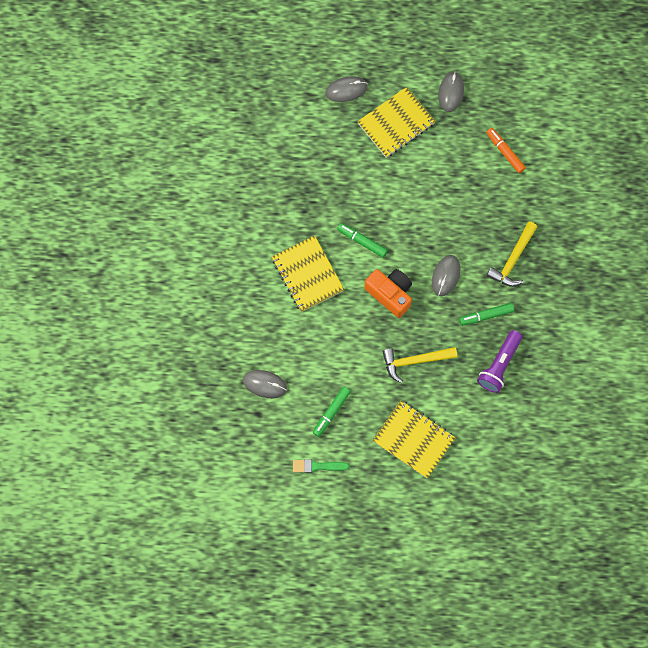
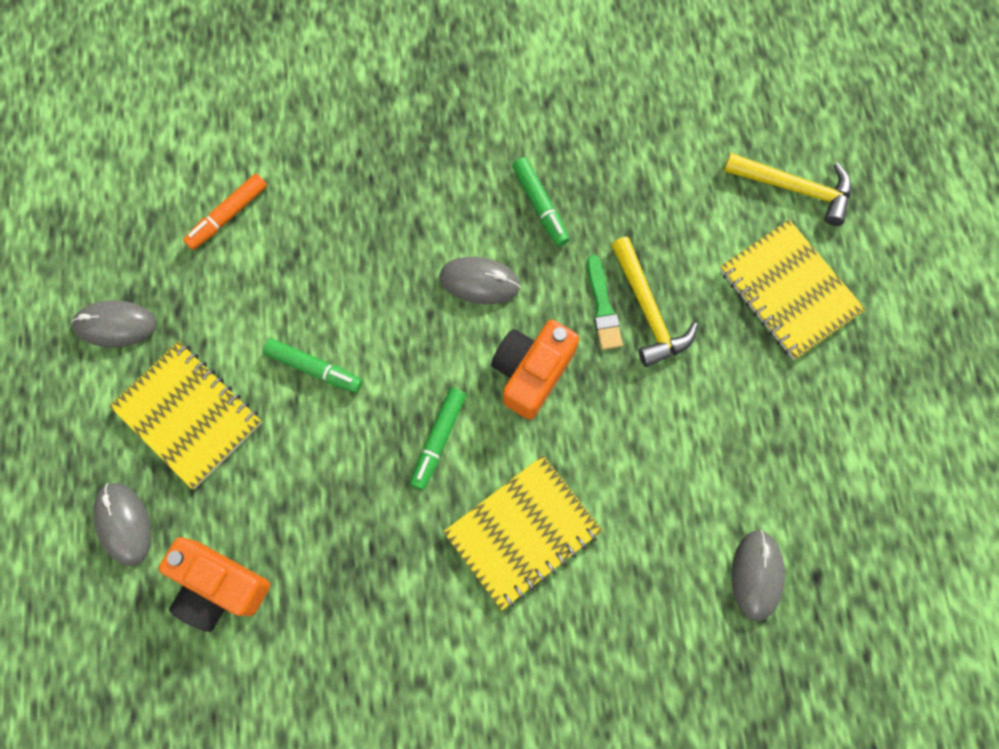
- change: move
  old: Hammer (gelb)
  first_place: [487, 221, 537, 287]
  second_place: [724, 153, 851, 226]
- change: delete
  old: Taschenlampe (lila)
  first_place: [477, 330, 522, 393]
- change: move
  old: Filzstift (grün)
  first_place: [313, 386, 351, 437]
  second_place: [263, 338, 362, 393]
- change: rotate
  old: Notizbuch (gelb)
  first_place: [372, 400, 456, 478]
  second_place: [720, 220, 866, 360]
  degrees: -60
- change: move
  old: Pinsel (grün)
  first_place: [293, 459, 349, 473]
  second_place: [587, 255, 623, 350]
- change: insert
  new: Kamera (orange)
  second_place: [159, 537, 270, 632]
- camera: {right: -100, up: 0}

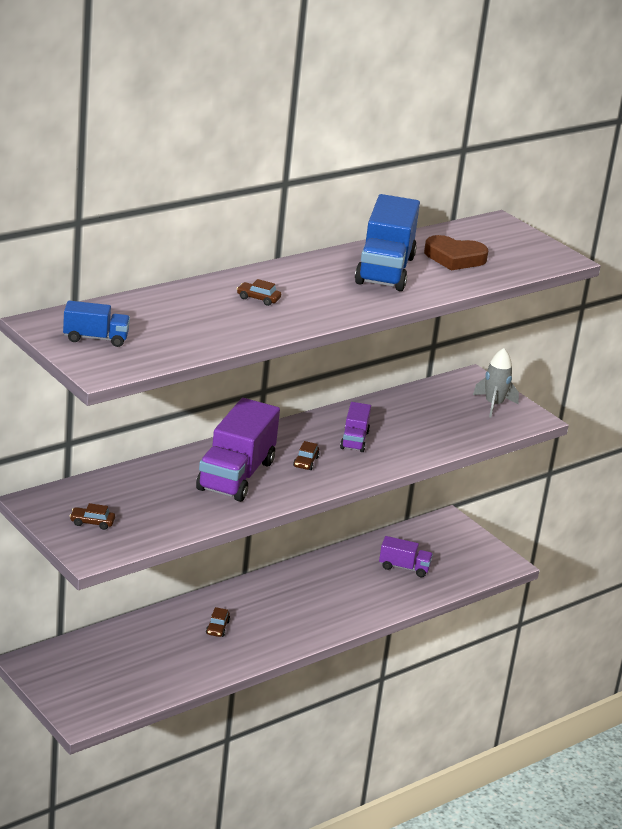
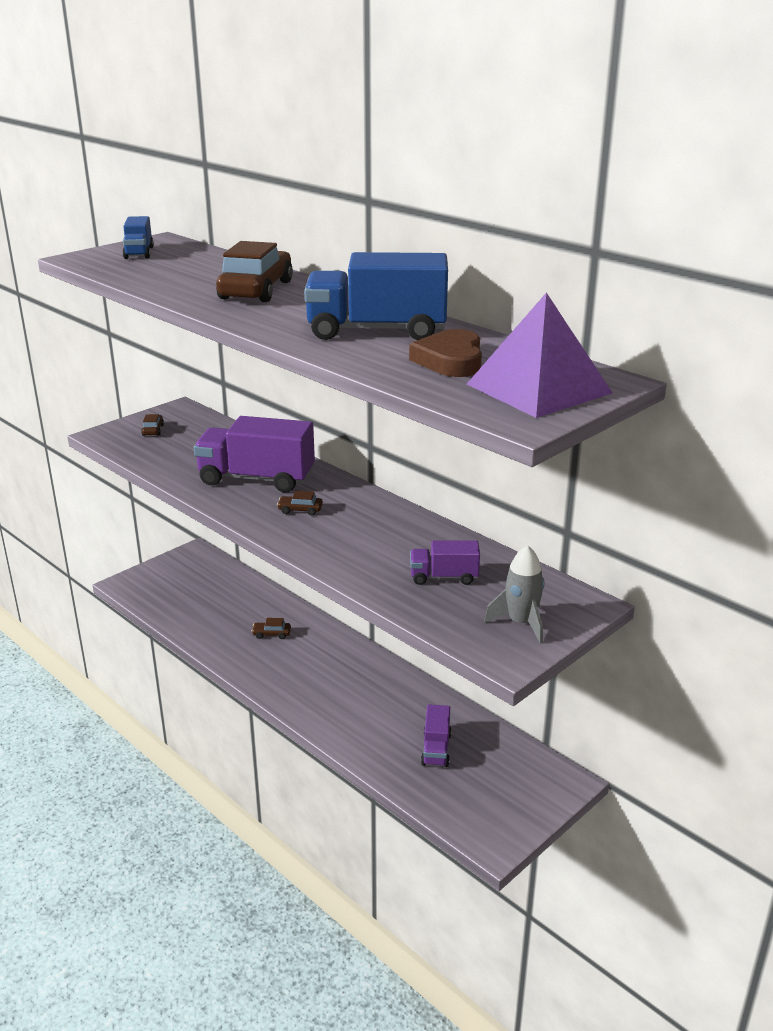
- change: resize
  old: Auto (braun)
  first_place: [237, 279, 281, 306]
  second_place: [216, 241, 293, 302]
  factor: 2.39
- change: move
  old: Lastwagen (lila)
  first_place: [340, 402, 371, 452]
  second_place: [410, 540, 480, 585]
- change: insert
  new: Pyramide (lila)
  second_place: [467, 293, 612, 418]
- camera: {right: 85, up: 0}

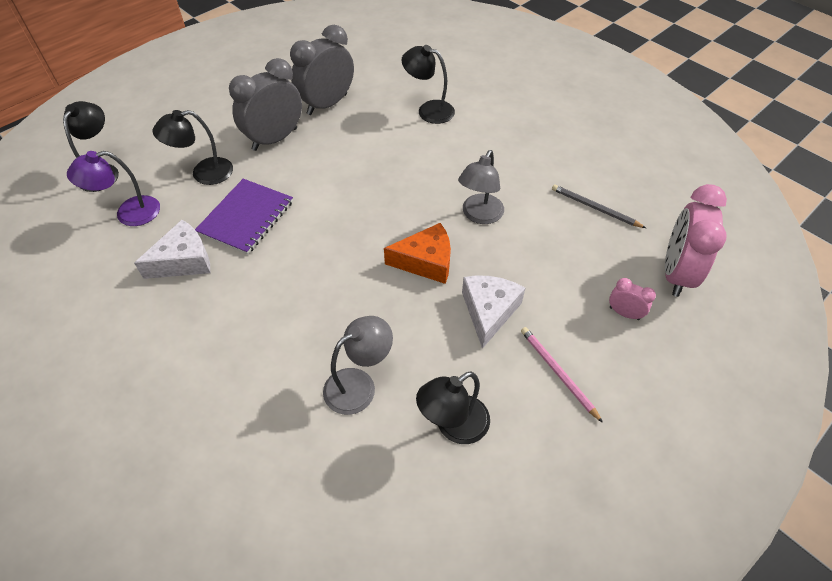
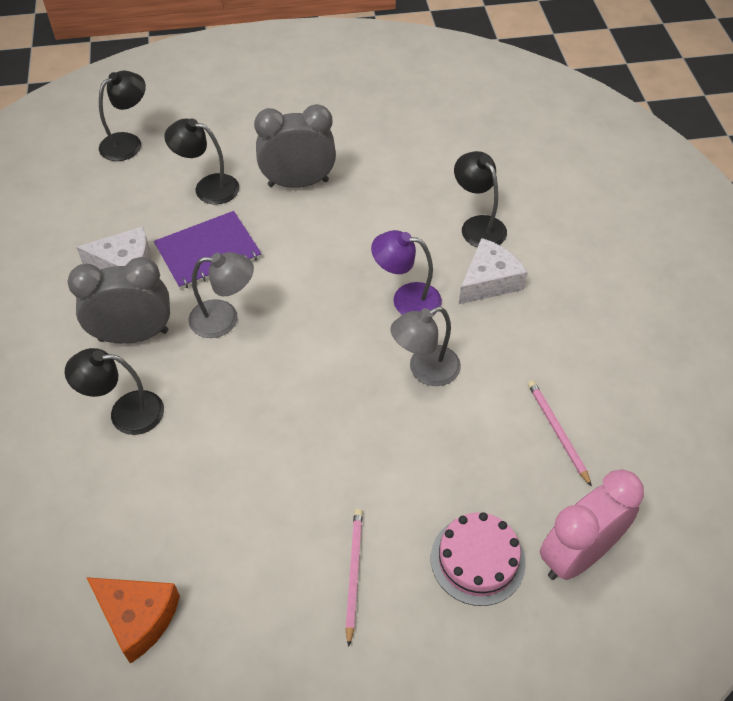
- change: move
  old: Wecker (grau)
  first_place: [290, 25, 354, 115]
  second_place: [67, 257, 170, 344]
- change: move
  old: Lampe (lila)
  first_place: [67, 151, 160, 226]
  second_place: [371, 230, 442, 315]
- change: recolor
  old: Bleistift (grau)
  new: Bleistift (rosa)
  first_place: [552, 184, 646, 228]
  second_place: [528, 380, 592, 487]
- change: move
  old: Käse (orange)
  first_place: [384, 223, 451, 284]
  second_place: [86, 577, 180, 664]
- change: move
  old: Käse (weiß)
  first_place: [462, 275, 525, 349]
  second_place: [459, 238, 528, 304]
- change: replace
  old: Wecker (rosa)
  new: Kuchen (rosa)
  first_place: [609, 278, 656, 320]
  second_place: [431, 512, 526, 606]
- change: move
  old: Lampe (grau)
  first_place: [323, 316, 393, 415]
  second_place: [188, 252, 254, 338]
- change: move
  old: Lampe (schwarz)
  first_place: [416, 371, 490, 444]
  second_place: [65, 348, 164, 435]
- camera: {right: 35, up: 0}

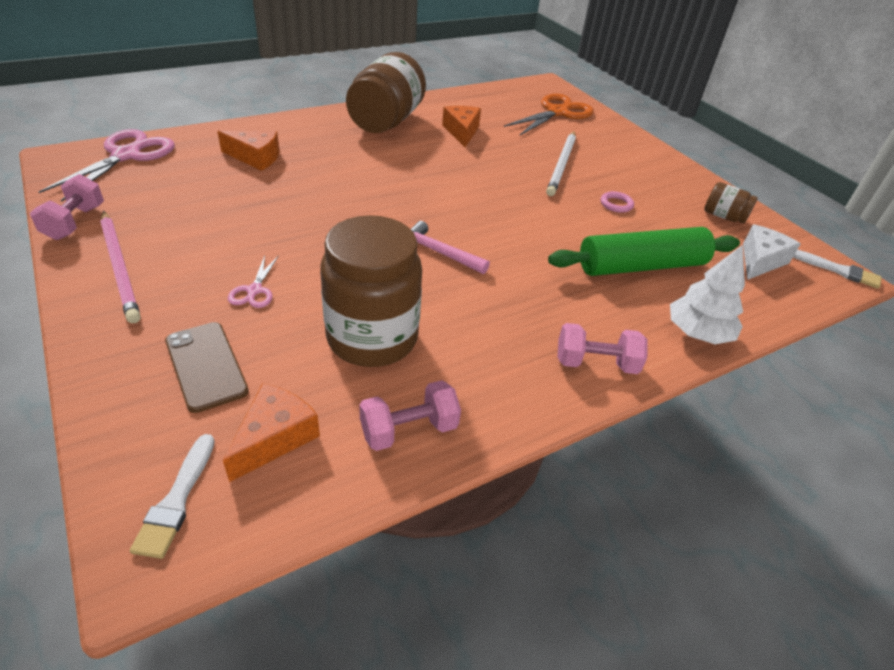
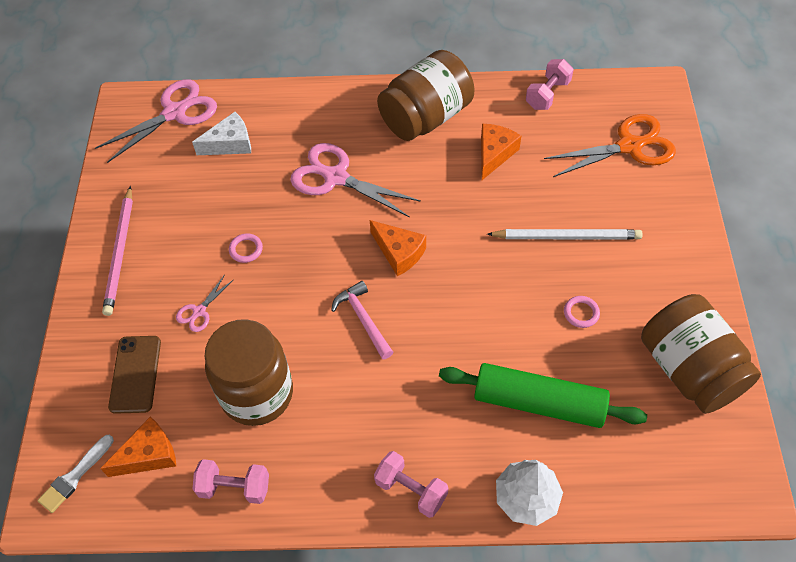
- change: move
  old: Käse (orange)
  first_place: [217, 131, 280, 171]
  second_place: [370, 220, 426, 276]
- change: rotate
  old: Bleistift (weiß)
  first_place: [546, 131, 576, 196]
  second_place: [487, 229, 643, 240]
  degrees: -135
- change: move
  old: Hantel (rosa)
  first_place: [30, 174, 104, 240]
  second_place: [526, 59, 574, 110]
- change: resize
  old: Einmachglas (braun)
  first_place: [704, 182, 758, 224]
  second_place: [641, 294, 761, 414]
  factor: 2.15
- change: move
  old: Käse (weiß)
  first_place: [743, 224, 801, 280]
  second_place: [192, 112, 251, 155]
- change: delete
  old: Pinsel (weiß)
  first_place: [793, 250, 882, 289]
- change: insert
  new: Schere (rosa)
  second_place: [290, 143, 421, 218]
- change: insert
  new: Ring (rosa)
  second_place: [229, 233, 263, 263]
- camera: {right: 35, up: 15}

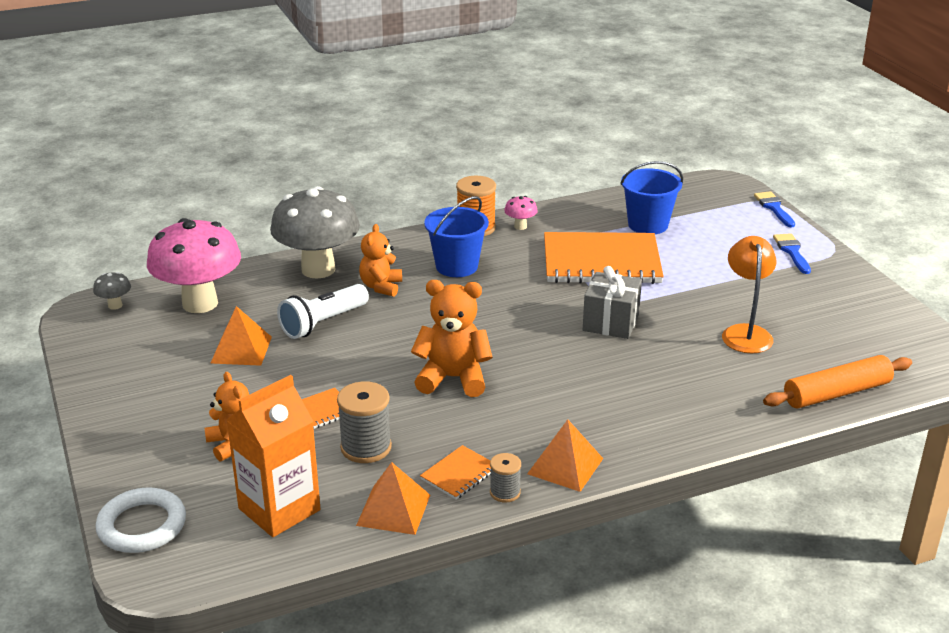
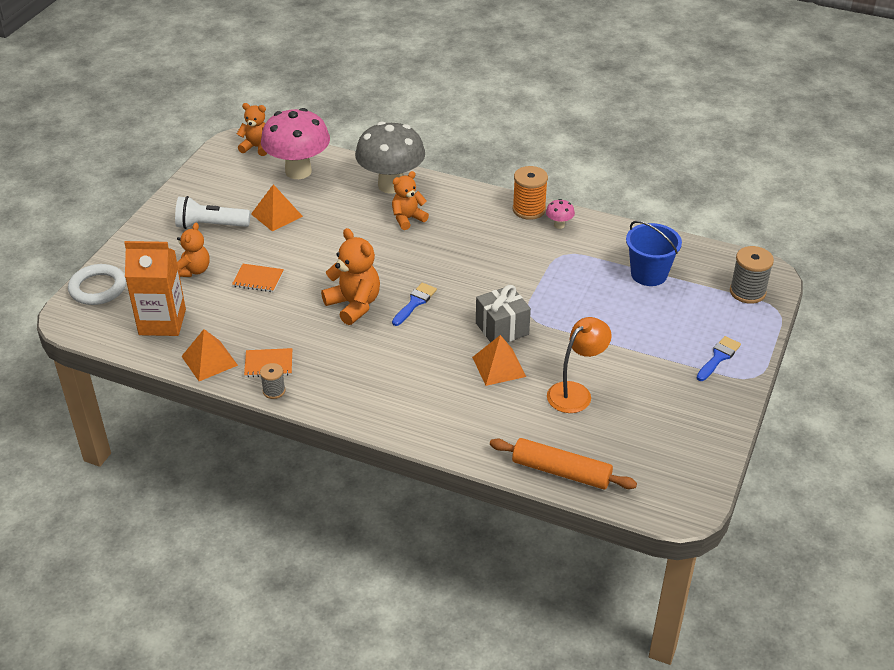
- change: move
  old: Pinsel (blau)
  first_place: [754, 191, 795, 227]
  second_place: [392, 283, 437, 326]
- change: delete
  old: Eimer (blau)
  first_place: [424, 196, 489, 277]
- change: delete
  old: Notizbuch (orange)
  first_place: [544, 232, 664, 284]
- change: replace
  old: Pilz (grau)
  new: Teddybär (orange)
  first_place: [93, 272, 131, 310]
  second_place: [237, 103, 267, 156]
- change: move
  old: Taschenlampe (weiß)
  first_place: [277, 284, 369, 339]
  second_place: [175, 196, 250, 229]
- change: move
  old: Garnrolle (grau)
  first_place: [337, 381, 392, 463]
  second_place: [730, 246, 774, 304]
- change: move
  old: Pyramide (orange)
  first_place: [527, 420, 603, 492]
  second_place: [472, 335, 526, 386]
- camera: {right: 45, up: 10}

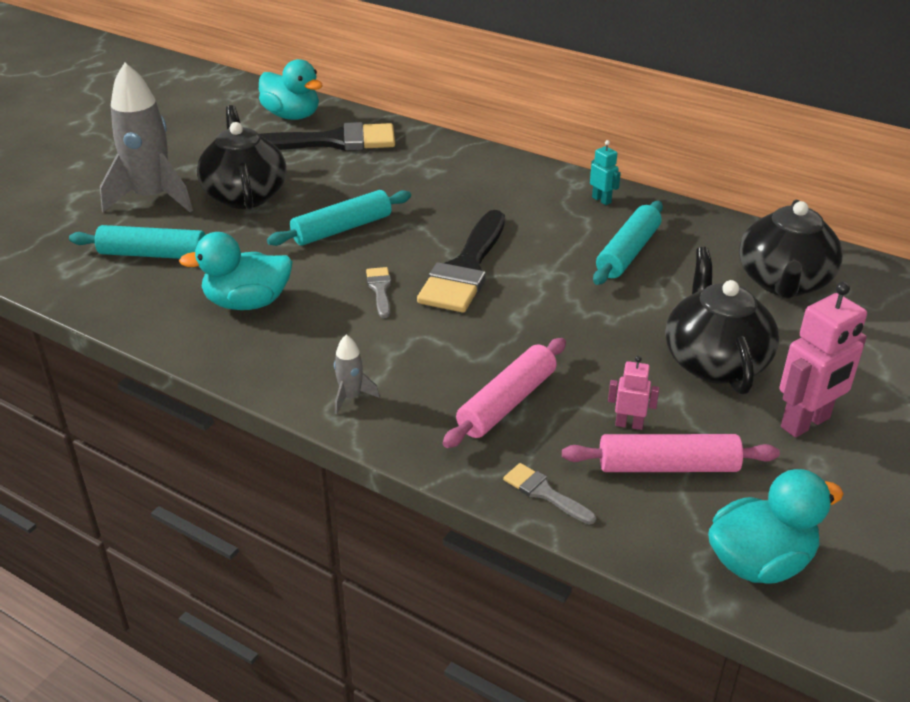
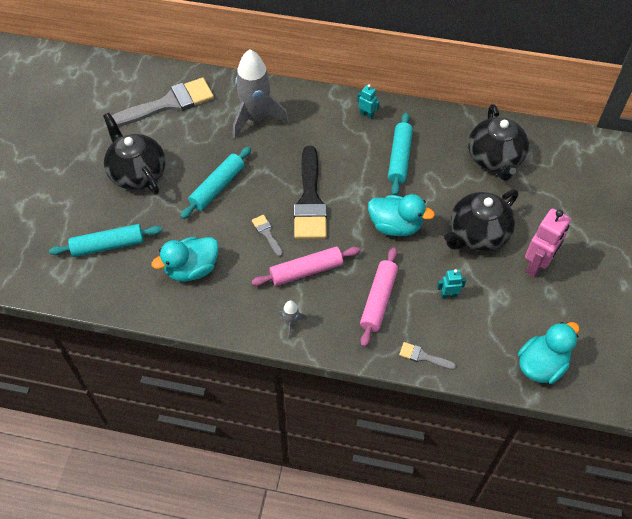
- change: move
  old: Ente (türkis)
  first_place: [259, 59, 323, 120]
  second_place: [368, 194, 435, 236]
- change: move
  old: Rakete (grau)
  first_place: [100, 63, 193, 212]
  second_place: [233, 49, 289, 138]
- change: recolor
  old: Pinsel (schwarz)
  new: Pinsel (grau)
  first_place: [259, 122, 395, 151]
  second_place: [112, 78, 214, 127]
- change: rotate
  old: Teekanne (schwarz)
  first_place: [665, 247, 779, 395]
  second_place: [444, 190, 518, 251]
  degrees: -105
- change: recolor
  old: Roboter (rosa)
  new: Roboter (türkis)
  first_place: [608, 356, 659, 430]
  second_place: [437, 269, 466, 299]
- change: move
  old: Nudelholz (rosa)
  first_place: [562, 434, 780, 472]
  second_place: [251, 247, 360, 286]
- camera: {right: -20, up: 20}

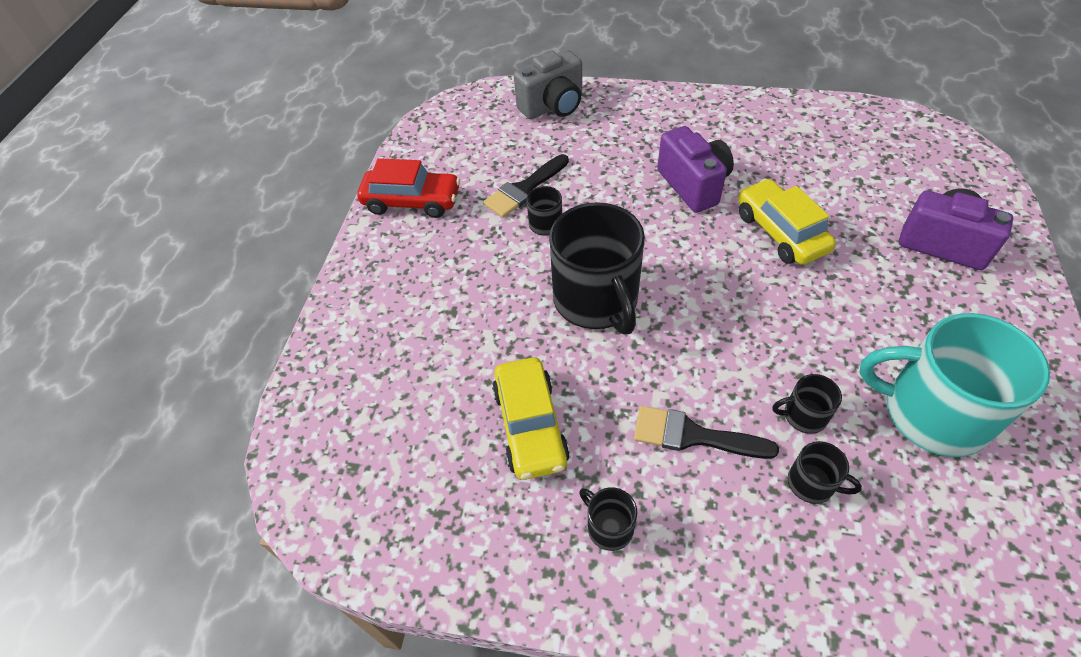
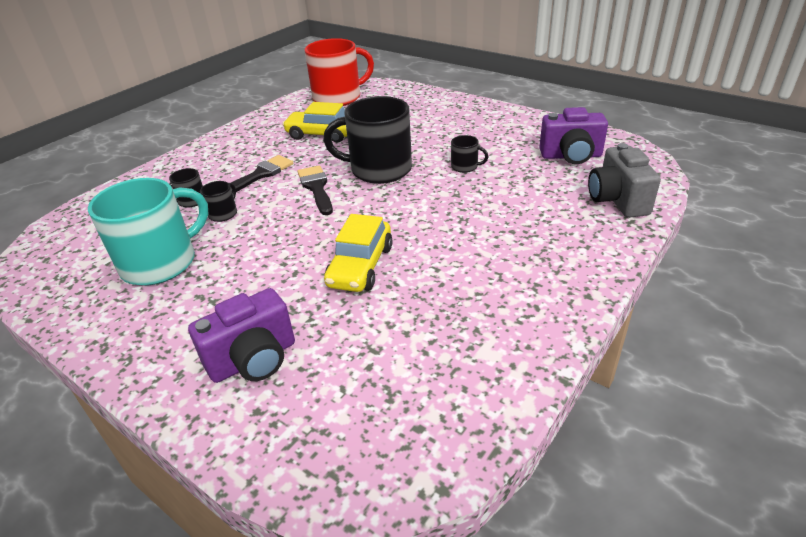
- change: move
  old: Kamera (lila)
  first_place: [657, 126, 734, 213]
  second_place: [539, 107, 608, 164]
- change: move
  old: Pinsel (schwarz)
  first_place: [483, 154, 569, 218]
  second_place: [298, 166, 333, 215]
- change: delete
  old: Auto (rot)
  first_place: [357, 158, 460, 218]
- change: rotate
  old: Auto (gelb)
  first_place: [738, 179, 836, 265]
  second_place: [324, 214, 393, 292]
  degrees: 105
- change: delete
  old: Tasse (schwarz)
  first_place: [579, 487, 637, 551]
- change: insert
  new: Tasse (rot)
  second_place: [305, 38, 374, 106]
- camera: {right: 115, up: -15}

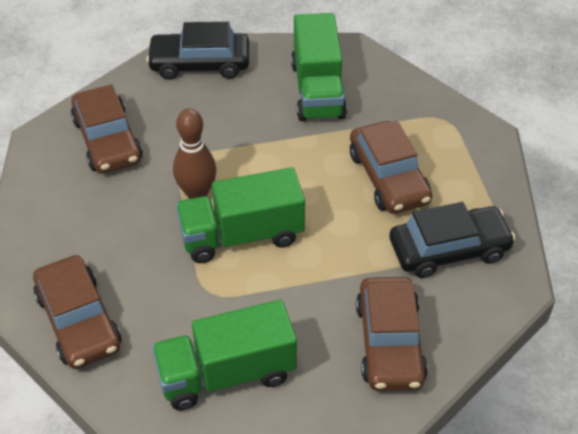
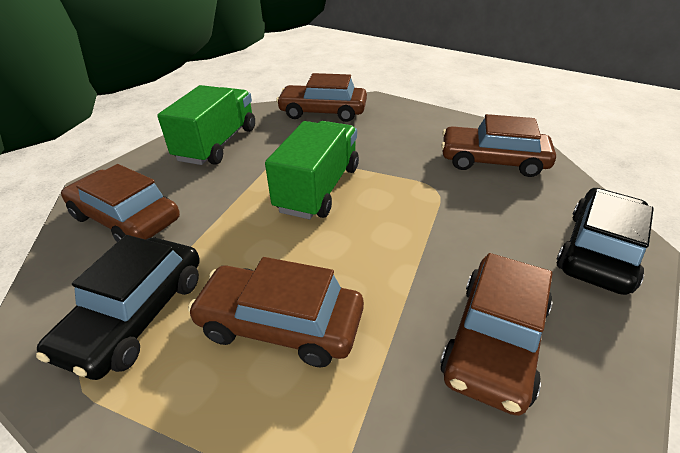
- change: replace
  old: Lastwagen (grün)
  new: Auto (braun)
  first_place: [291, 13, 347, 121]
  second_place: [440, 253, 553, 416]
- change: delete
  old: Bowlingkegel (braun)
  first_place: [173, 108, 217, 199]
- camera: {right: 125, up: -10}

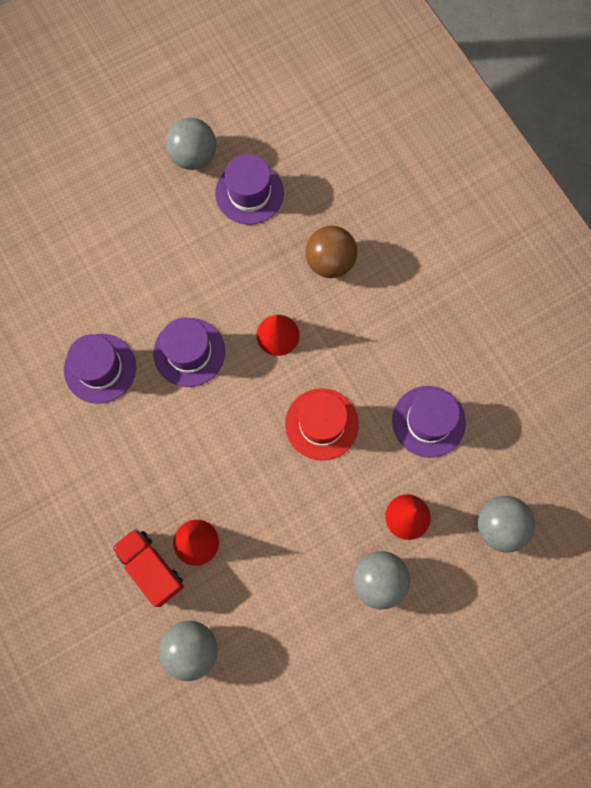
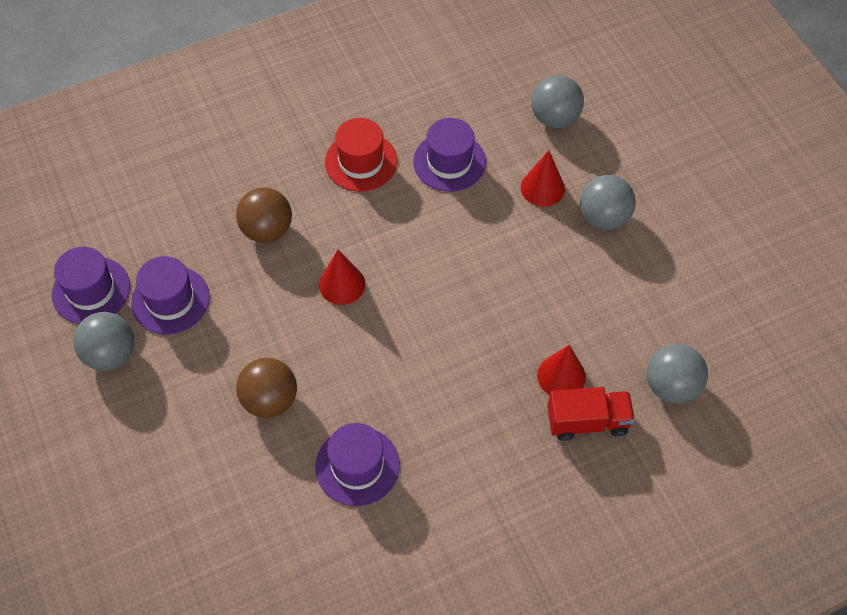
- change: move
  old: Hut (lila)
  first_place: [153, 318, 225, 387]
  second_place: [52, 247, 130, 324]
- change: move
  old: Hut (rot)
  first_place: [285, 388, 359, 461]
  second_place: [325, 118, 397, 192]
- change: rotate
  old: Lastwagen (rot)
  first_place: [112, 528, 184, 607]
  second_place: [547, 387, 635, 441]
  degrees: -150
- change: insert
  new: Ball (braun)
  second_place: [236, 358, 297, 418]
- camera: {right: -85, up: -15}

